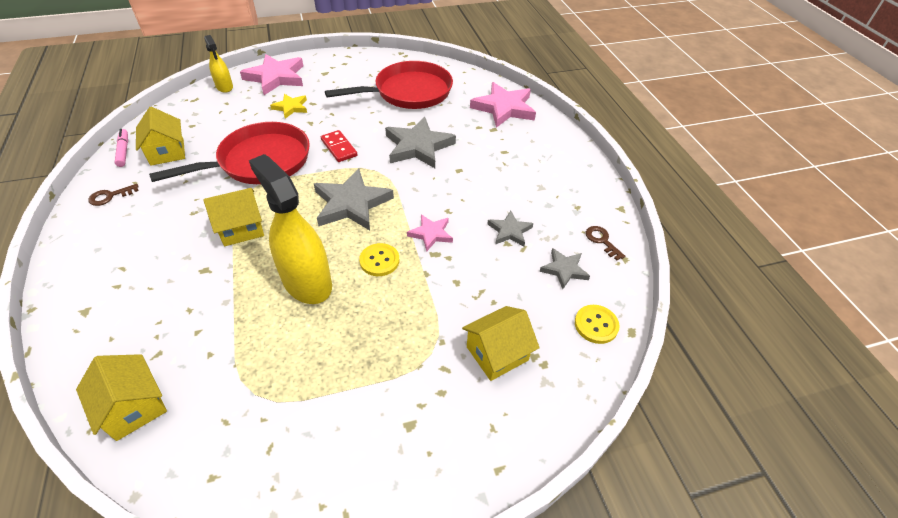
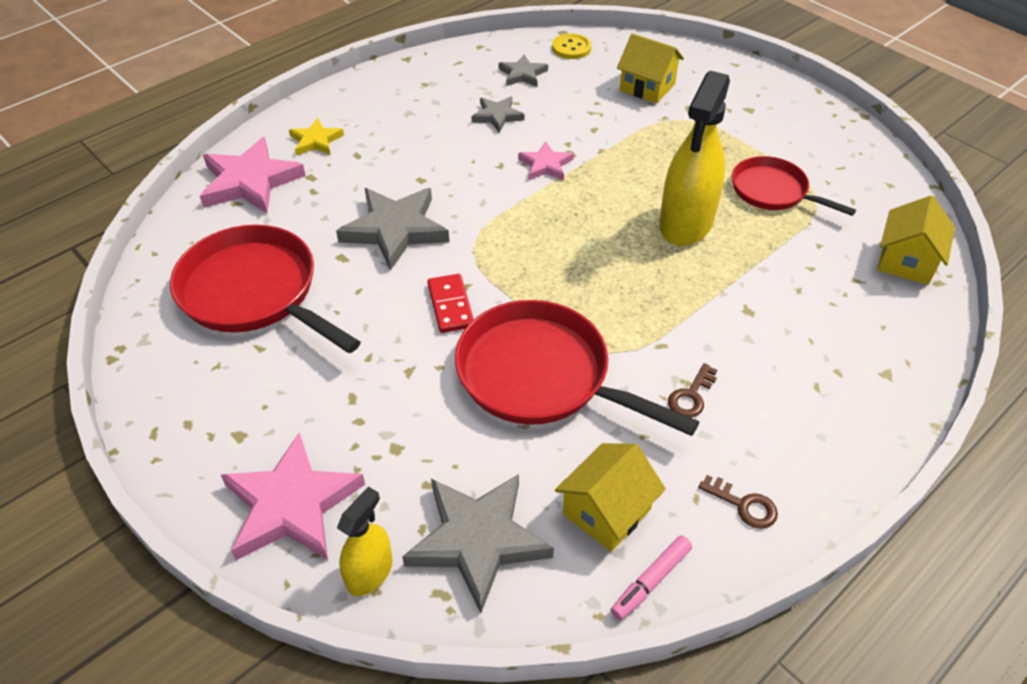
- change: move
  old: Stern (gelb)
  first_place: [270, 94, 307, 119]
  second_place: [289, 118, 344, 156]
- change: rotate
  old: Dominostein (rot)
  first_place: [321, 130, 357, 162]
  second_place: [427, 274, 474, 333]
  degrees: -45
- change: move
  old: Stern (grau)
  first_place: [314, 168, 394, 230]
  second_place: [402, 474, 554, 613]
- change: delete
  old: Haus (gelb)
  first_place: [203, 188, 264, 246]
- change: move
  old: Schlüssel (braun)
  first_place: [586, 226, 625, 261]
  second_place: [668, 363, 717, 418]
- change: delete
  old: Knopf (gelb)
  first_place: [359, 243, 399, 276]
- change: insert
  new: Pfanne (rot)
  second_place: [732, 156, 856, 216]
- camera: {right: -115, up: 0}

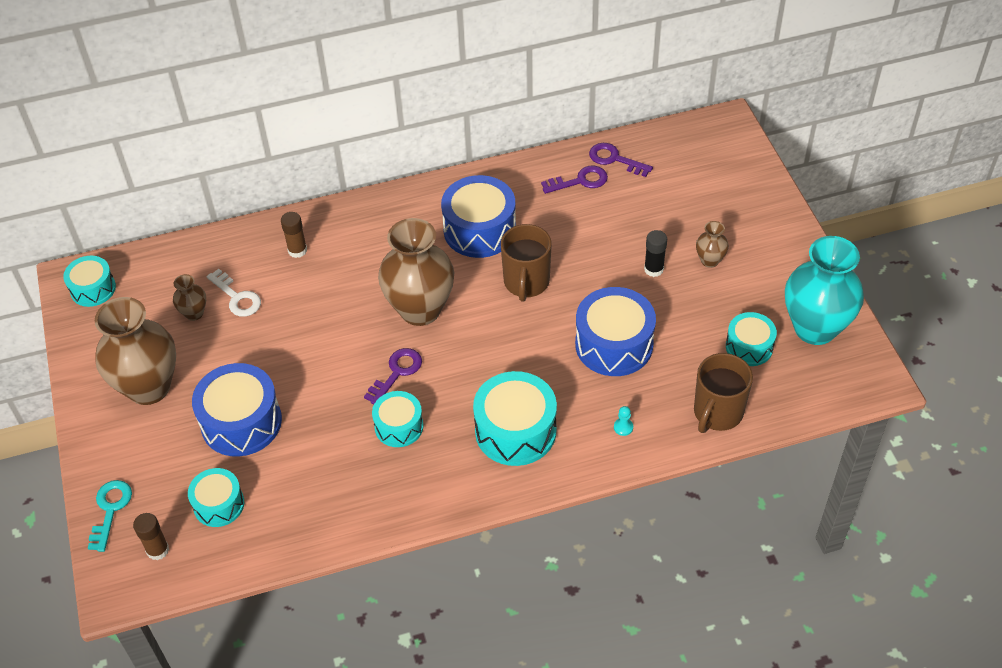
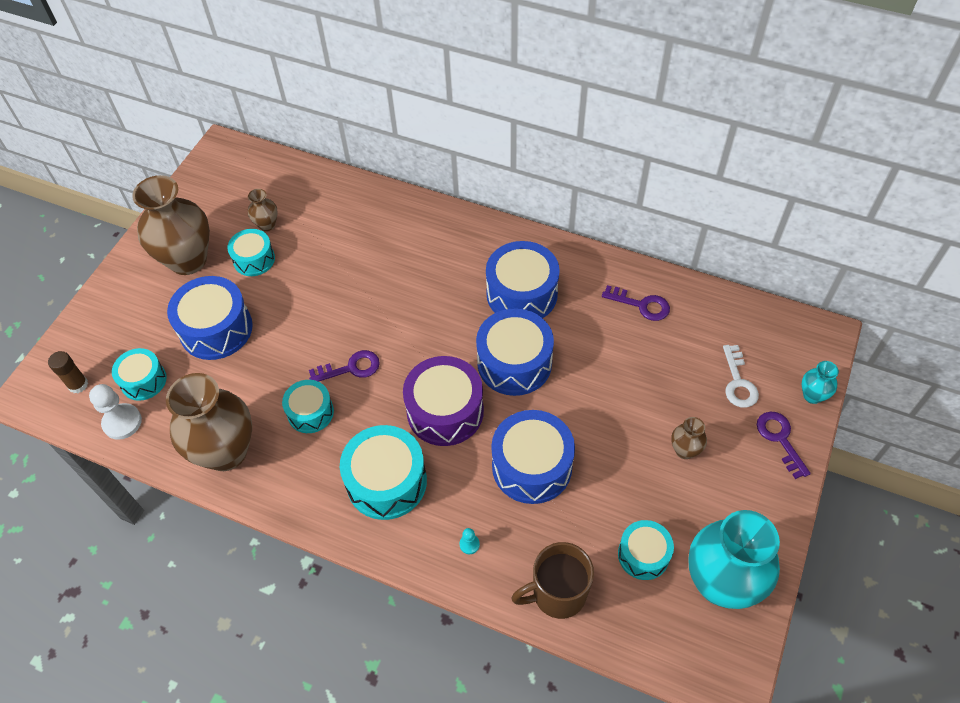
- change: move
  old: Schlüssel (lila)
  first_place: [589, 143, 653, 177]
  second_place: [757, 412, 811, 479]
- change: delete
  old: Klebestift (braun)
  first_place: [281, 212, 307, 258]
- change: move
  old: Vase (braun)
  first_place: [378, 218, 454, 326]
  second_place: [166, 373, 252, 471]
- change: replace
  old: Tasse (braun)
  new: Trommel (blau)
  first_place: [501, 224, 552, 302]
  second_place: [476, 309, 554, 396]
- change: delete
  old: Klebestift (schwarz)
  first_place: [644, 230, 667, 277]
- change: move
  old: Trommel (türkis)
  first_place: [63, 256, 116, 307]
  second_place: [228, 229, 275, 276]
- change: move
  old: Schlüssel (weiß)
  first_place: [207, 269, 261, 317]
  second_place: [723, 345, 759, 408]
- change: delete
  old: Schlüssel (türkis)
  first_place: [88, 480, 132, 552]
- change: insert
  new: Trommel (lila)
  second_place: [403, 356, 484, 446]
- change: insert
  new: Vase (türkis)
  second_place: [802, 361, 839, 404]
- change: insert
  new: Bauer (weiß)
  second_place: [89, 384, 142, 440]
- camera: {right: 40, up: 5}

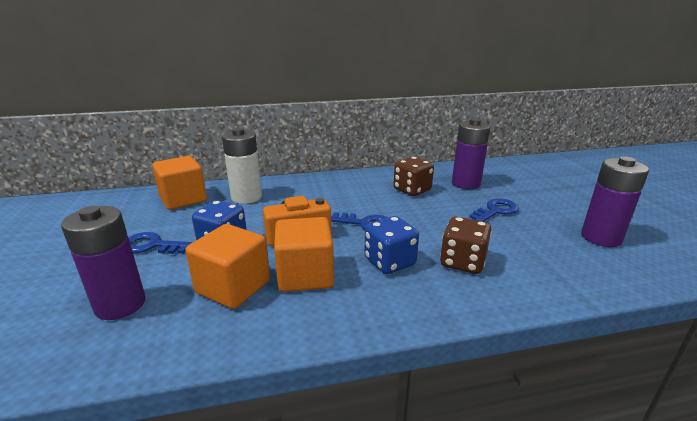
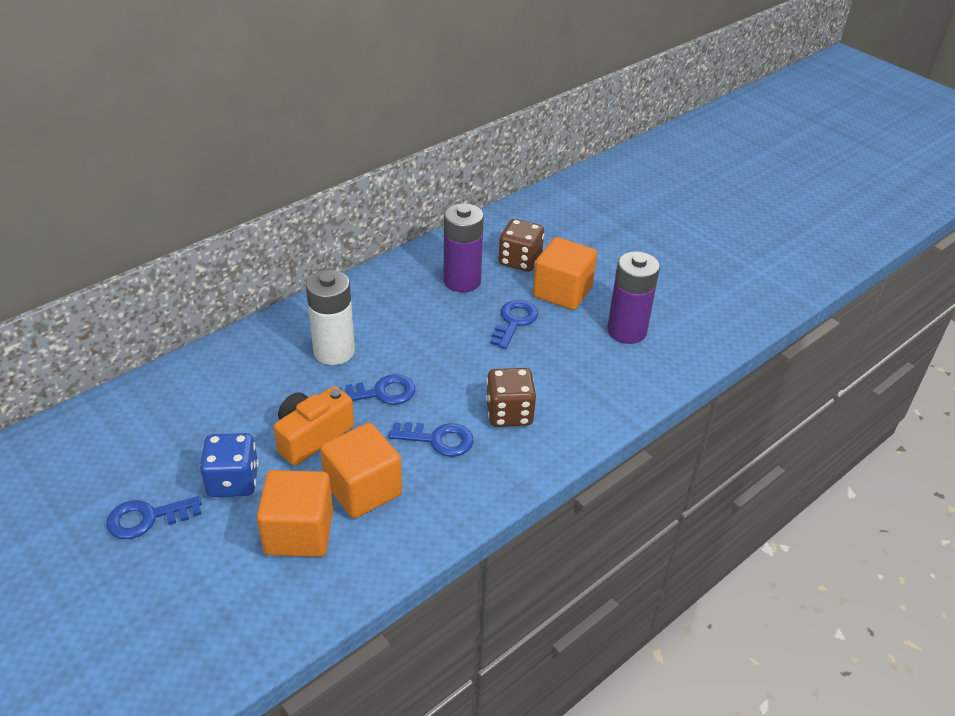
- change: move
  old: Batterie (weiß)
  first_place: [222, 128, 262, 204]
  second_place: [306, 270, 355, 365]
- change: move
  old: Kubus (orange)
  first_place: [152, 156, 207, 210]
  second_place: [533, 237, 597, 310]
- change: move
  old: Spielwürfel (braun)
  first_place: [393, 157, 434, 196]
  second_place: [498, 219, 544, 272]
- change: delete
  old: Batterie (lila)
  first_place: [61, 206, 146, 320]
- change: replace
  old: Spielwürfel (blau)
  new: Schlüssel (blau)
  first_place: [364, 216, 419, 274]
  second_place: [389, 422, 474, 457]
- camera: {right: -30, up: 15}

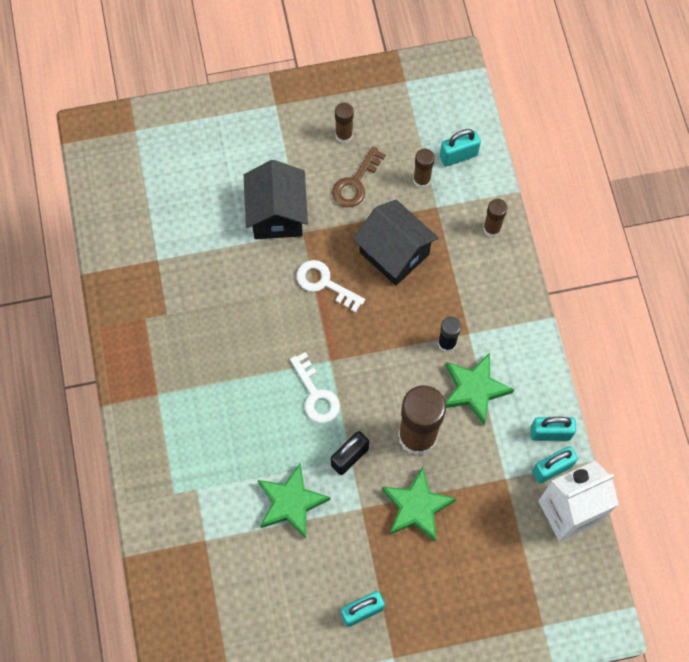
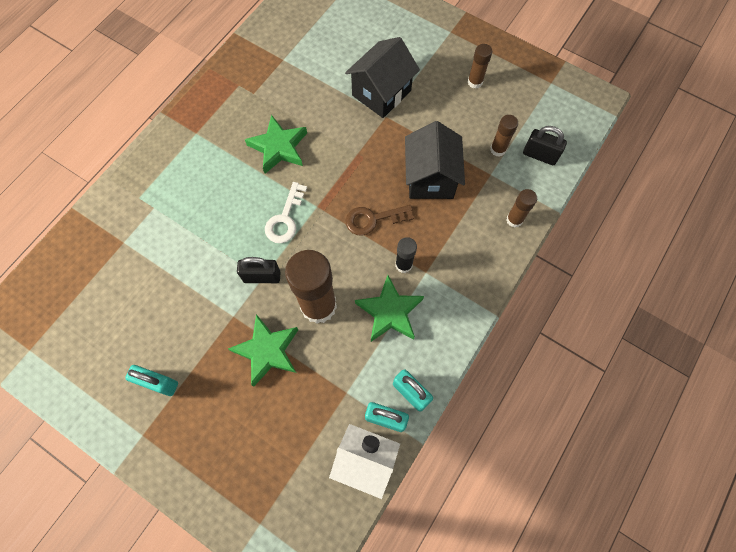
- change: recolor
  old: Vorhängeschloss (türkis)
  new: Vorhängeschloss (schwarz)
  first_place: [440, 129, 481, 167]
  second_place: [523, 126, 567, 165]
- change: move
  old: Schlüssel (braun)
  first_place: [332, 147, 386, 207]
  second_place: [345, 205, 414, 236]
- change: delete
  old: Schlüssel (weiß)
  first_place: [297, 260, 365, 313]
- change: move
  old: Stern (grün)
  first_place: [258, 463, 330, 539]
  second_place: [245, 115, 307, 174]
- camera: {right: 45, up: 0}

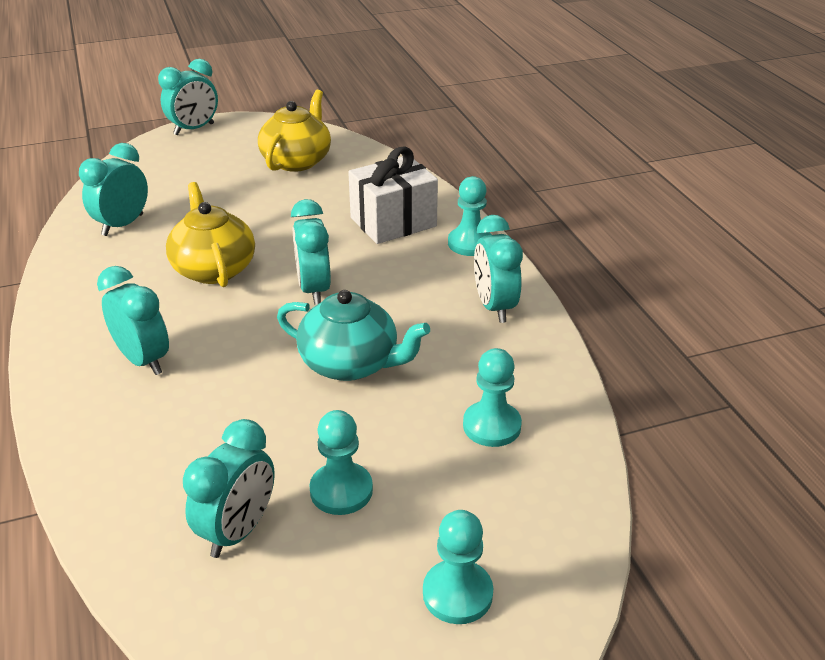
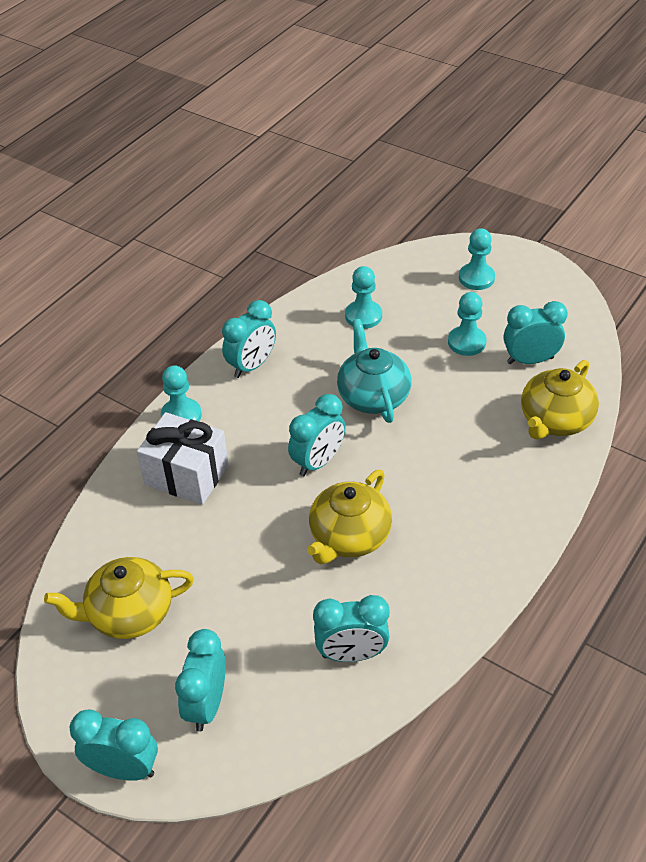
- change: move
  old: Wecker (türkis)
  first_place: [97, 266, 169, 375]
  second_place: [175, 629, 226, 732]
- change: insert
  new: Teekanne (gelb)
  second_place: [521, 360, 599, 439]
- camera: {right: -125, up: 10}

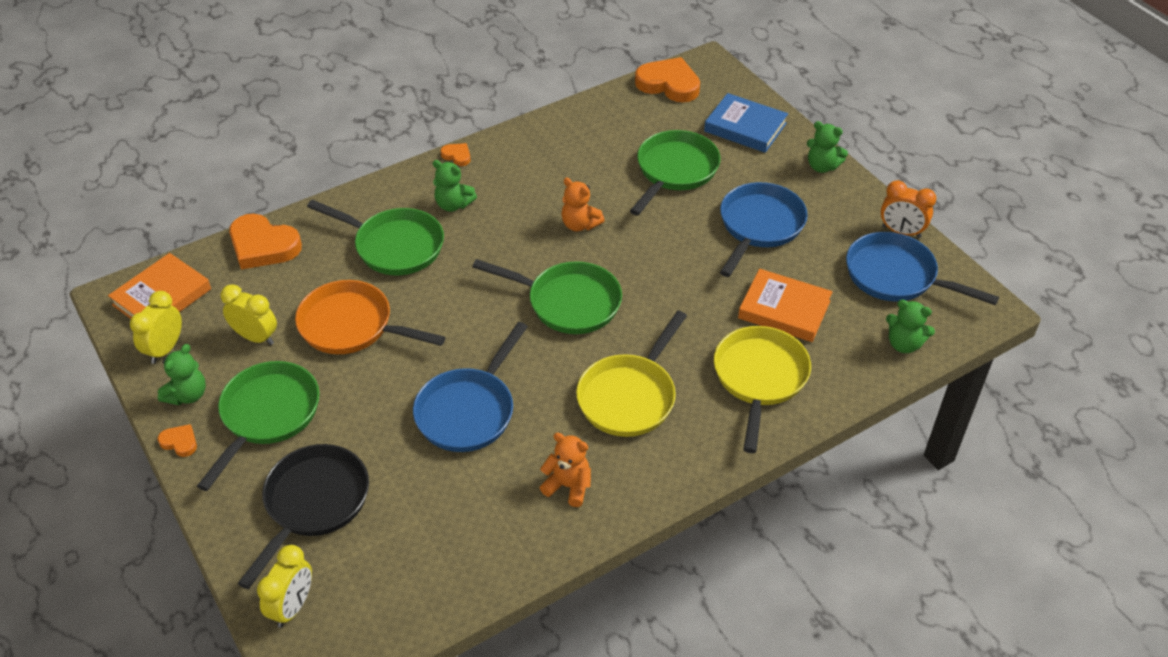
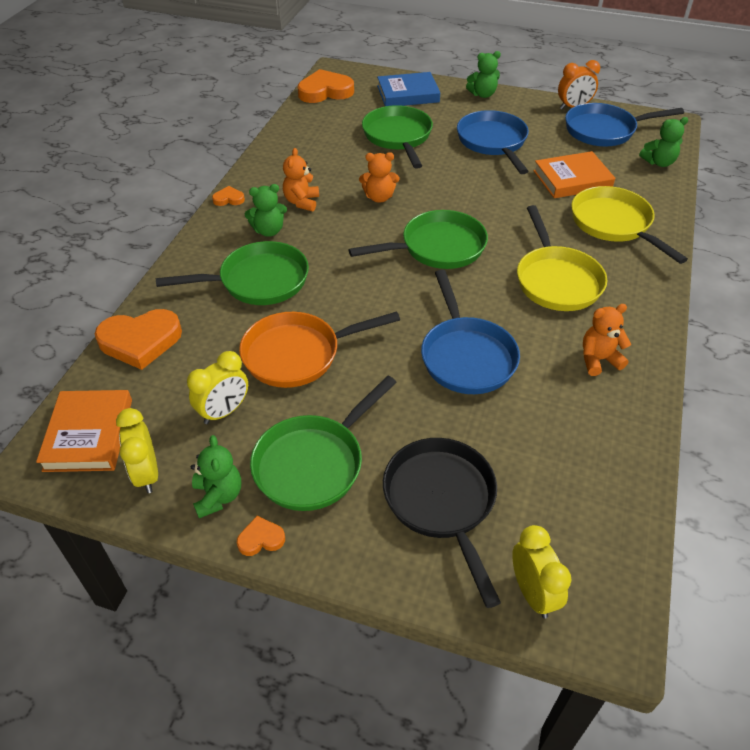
- change: rotate
  old: Wecker (gelb)
  first_place: [221, 284, 277, 345]
  second_place: [187, 351, 248, 424]
  degrees: 150
- change: rotate
  old: Pfanne (grün)
  first_place: [197, 361, 320, 491]
  second_place: [250, 376, 397, 511]
  degrees: -120
- change: insert
  new: Teddybär (orange)
  second_place: [283, 148, 319, 211]
- camera: {right: -40, up: 0}

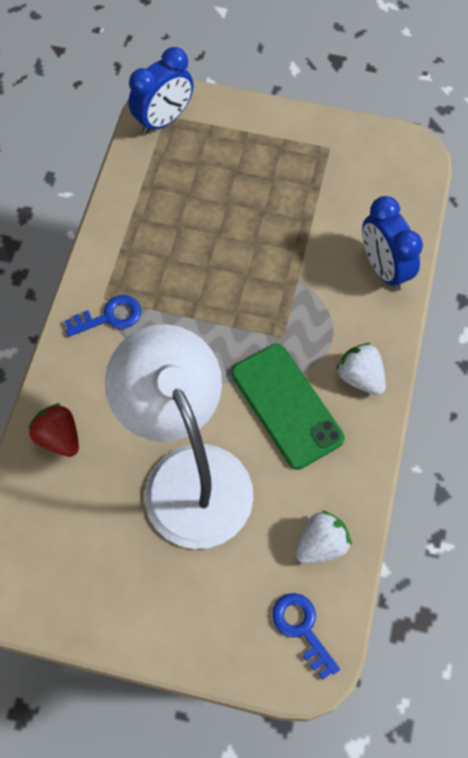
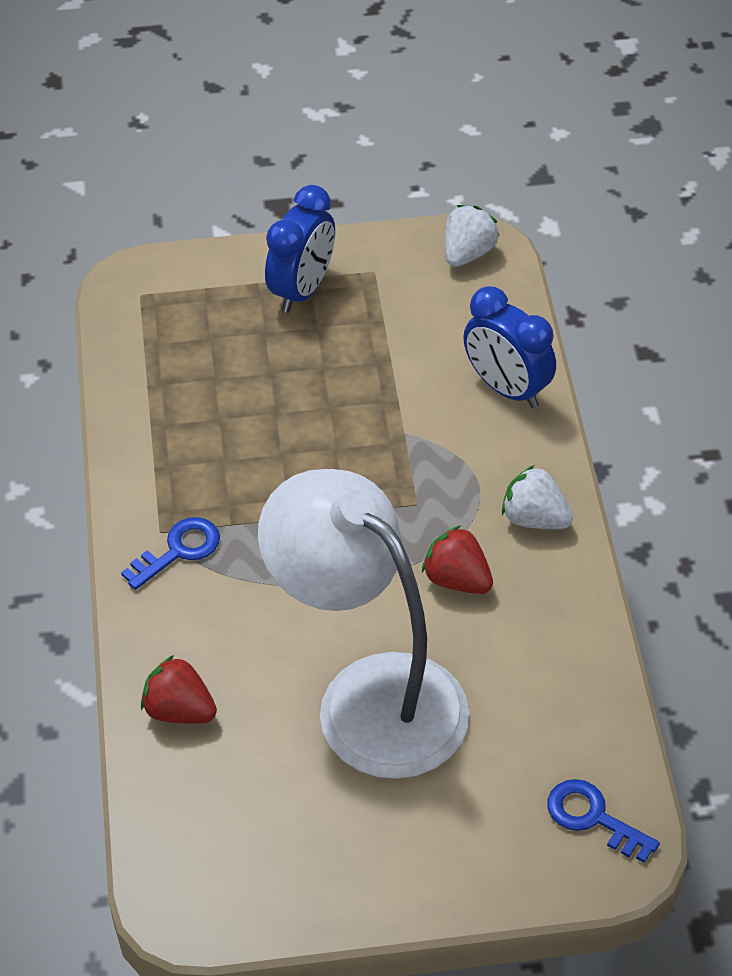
- change: move
  old: Wecker (blau)
  first_place: [128, 47, 194, 134]
  second_place: [265, 185, 335, 313]
- change: replace
  old: Handy (grün)
  new: Erdbeere (rot)
  first_place: [231, 344, 344, 470]
  second_place: [422, 525, 493, 594]
- change: move
  old: Erdbeere (weiß)
  first_place: [296, 510, 352, 564]
  second_place: [445, 205, 499, 267]
- camera: {right: -20, up: -15}

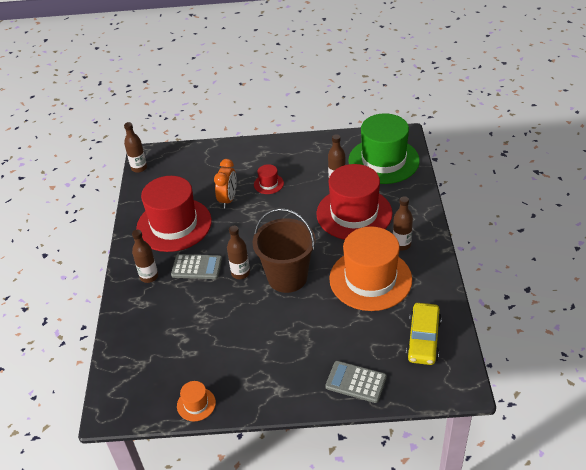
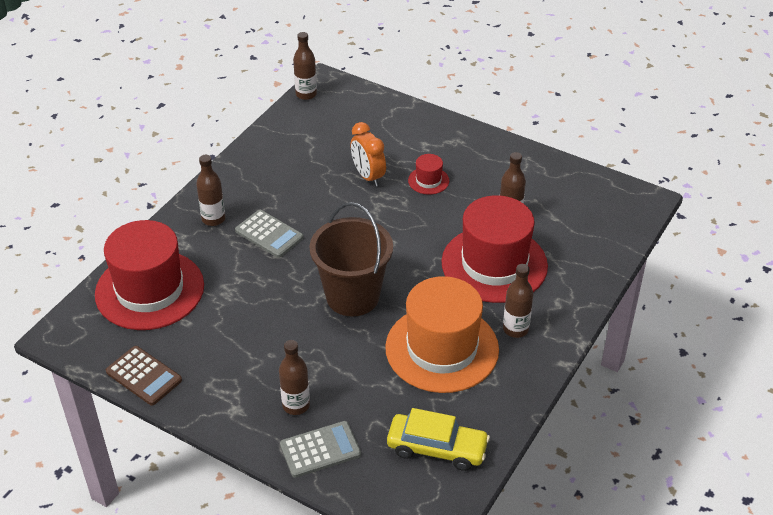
- change: delete
  old: Hut (grün)
  first_place: [348, 113, 420, 184]
- change: rotate
  old: Wecker (orange)
  first_place: [214, 159, 237, 208]
  second_place: [351, 122, 386, 187]
  degrees: 105
- change: move
  old: Hut (rot)
  first_place: [136, 176, 212, 252]
  second_place: [95, 220, 204, 330]
- change: move
  old: Flasche (braun)
  first_place: [227, 226, 250, 279]
  second_place: [279, 340, 310, 415]
- change: rotate
  old: Auto (gelb)
  first_place: [406, 303, 442, 365]
  second_place: [387, 408, 490, 471]
  degrees: -120
- change: rotate
  old: Taschenrechner (grau)
  first_place: [325, 361, 387, 403]
  second_place: [280, 421, 361, 478]
  degrees: 105
- change: replace
  old: Hut (orange)
  new: Taschenrechner (braun)
  first_place: [177, 381, 216, 421]
  second_place: [106, 346, 182, 405]
- camera: {right: 30, up: 0}

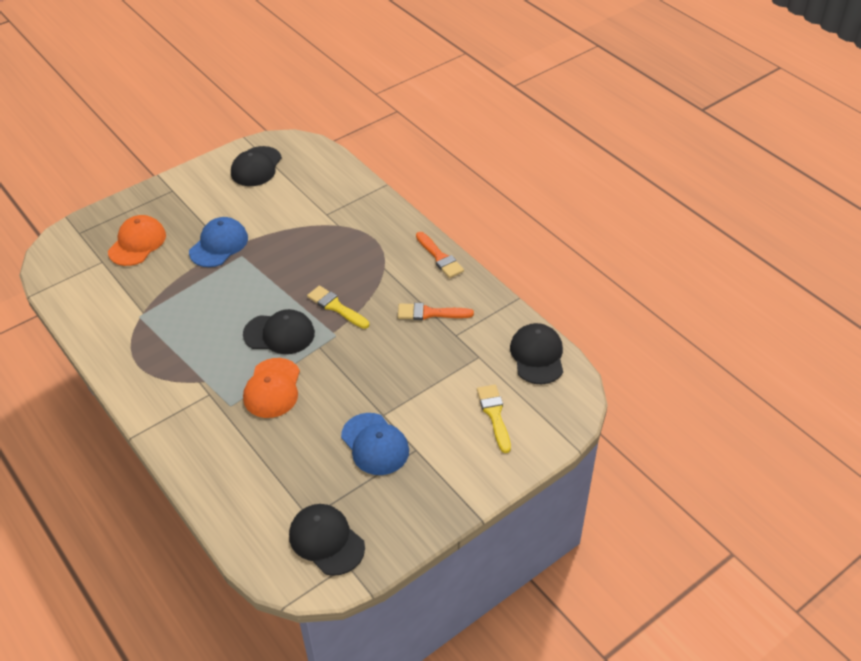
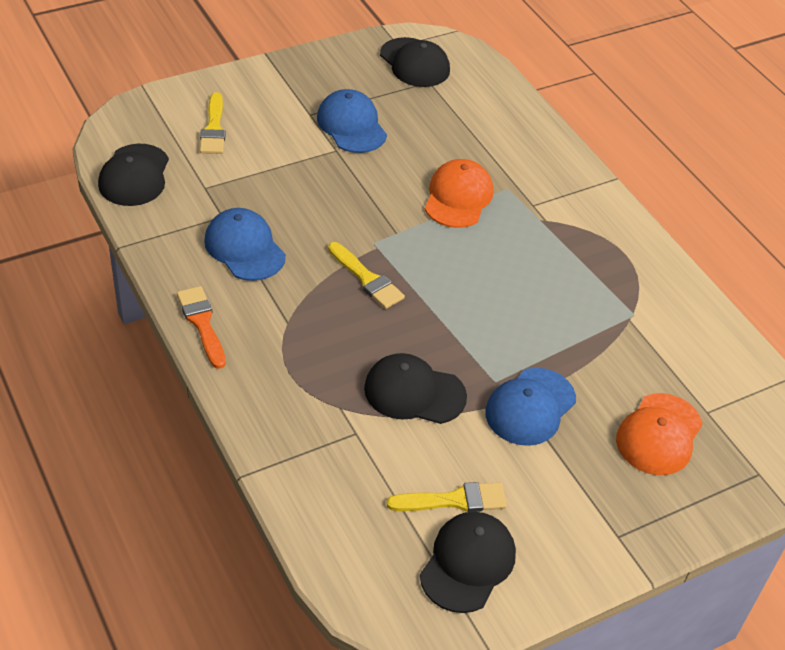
- change: replace
  old: Pinsel (orange)
  new: Kappe (blau)
  first_place: [398, 303, 474, 320]
  second_place: [204, 208, 286, 281]
- change: move
  old: Kappe (schwarz)
  first_place: [243, 309, 315, 354]
  second_place: [364, 353, 467, 424]
- change: insert
  new: Pinsel (gelb)
  second_place: [387, 482, 507, 512]
- camera: {right: -175, up: 0}

